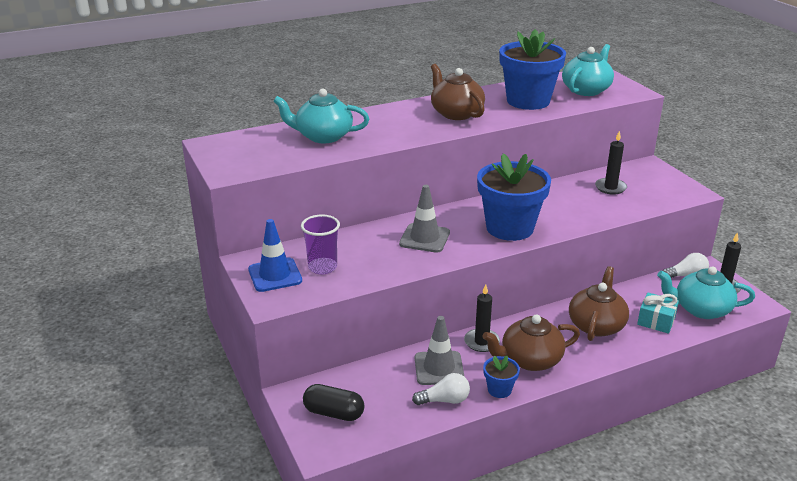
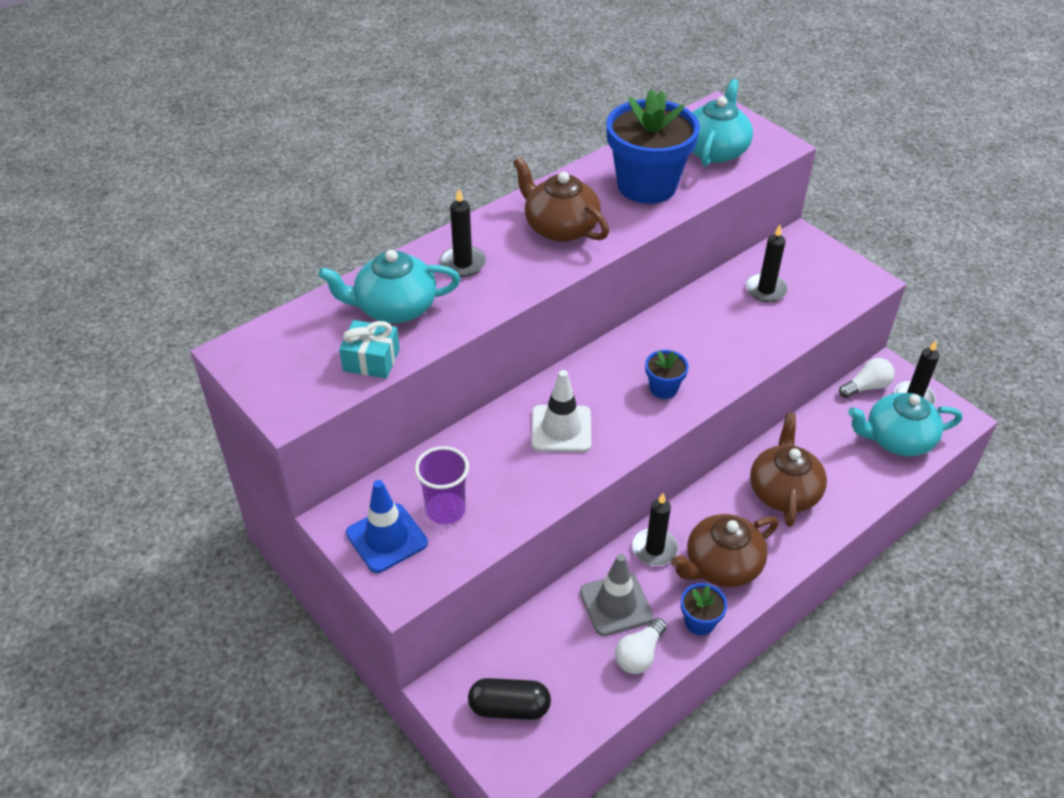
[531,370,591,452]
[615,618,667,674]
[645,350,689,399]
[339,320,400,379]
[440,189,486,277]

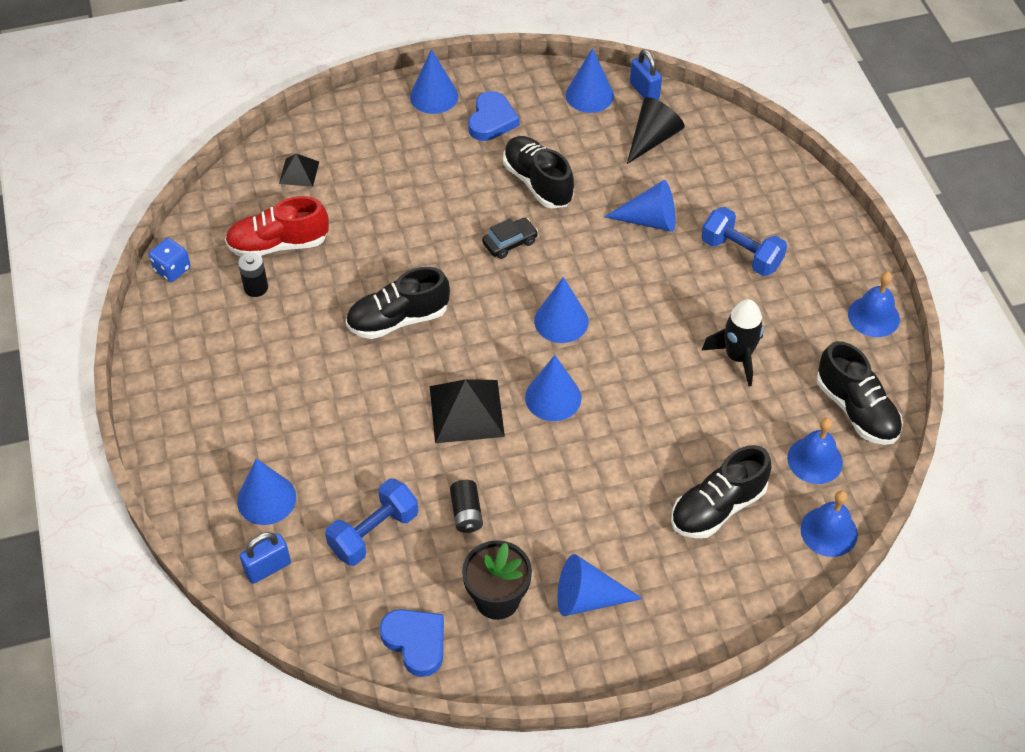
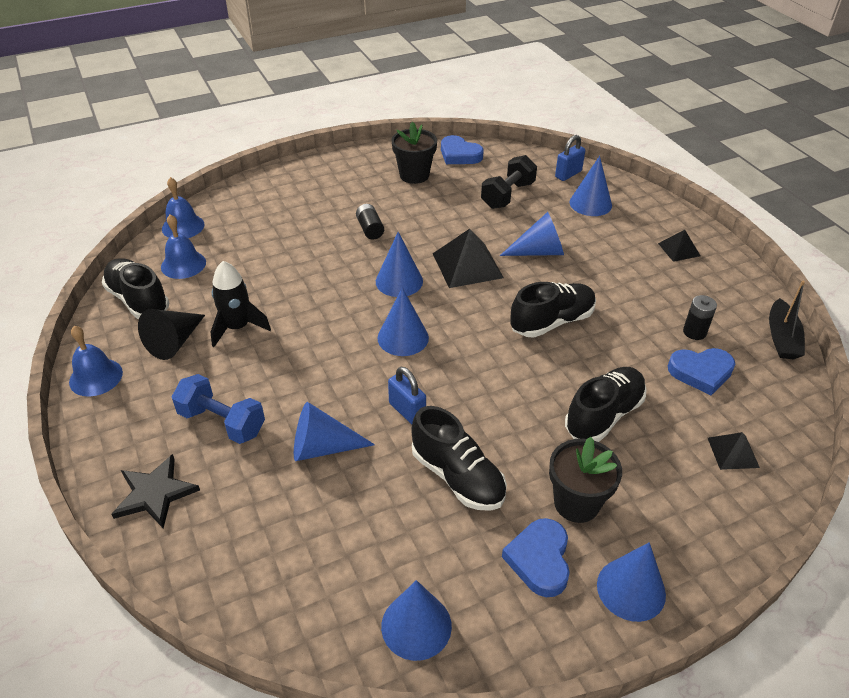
[769,281,805,360]
[668,348,735,395]
[481,155,537,209]
[356,204,384,240]
[482,218,538,259] (first image)
[500,212,564,256]
[138,309,205,360]
[388,367,426,424]
[565,367,647,442]
[112,454,200,528]
[549,437,622,523]
[658,230,700,262]

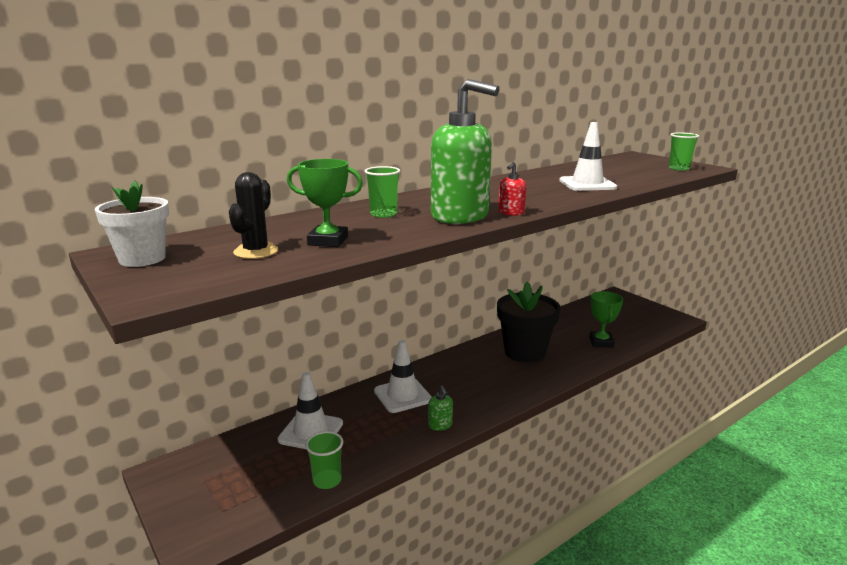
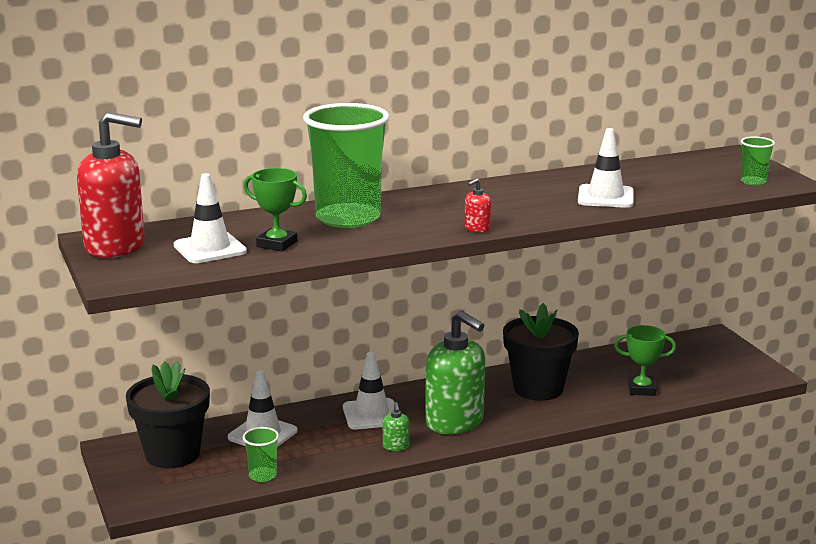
[77,112,145,258]
[174,173,247,263]
[303,103,390,228]
[425,311,485,434]
[614,325,676,396]
[126,361,210,469]

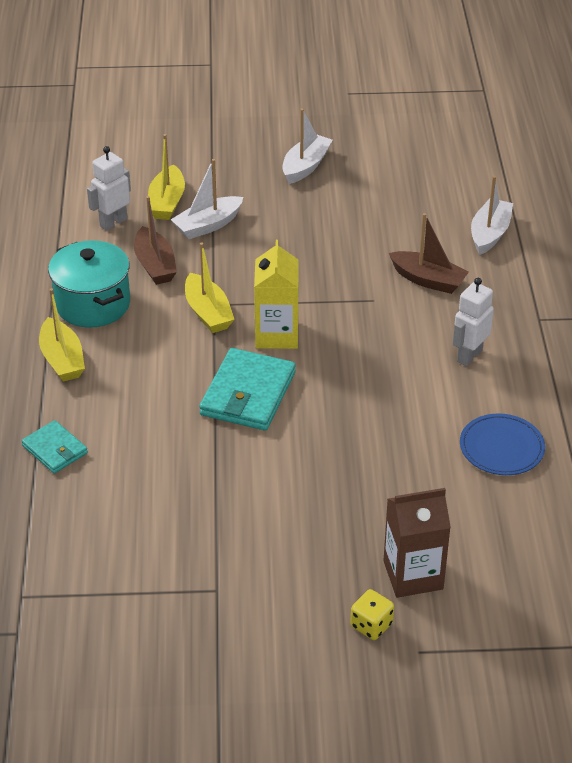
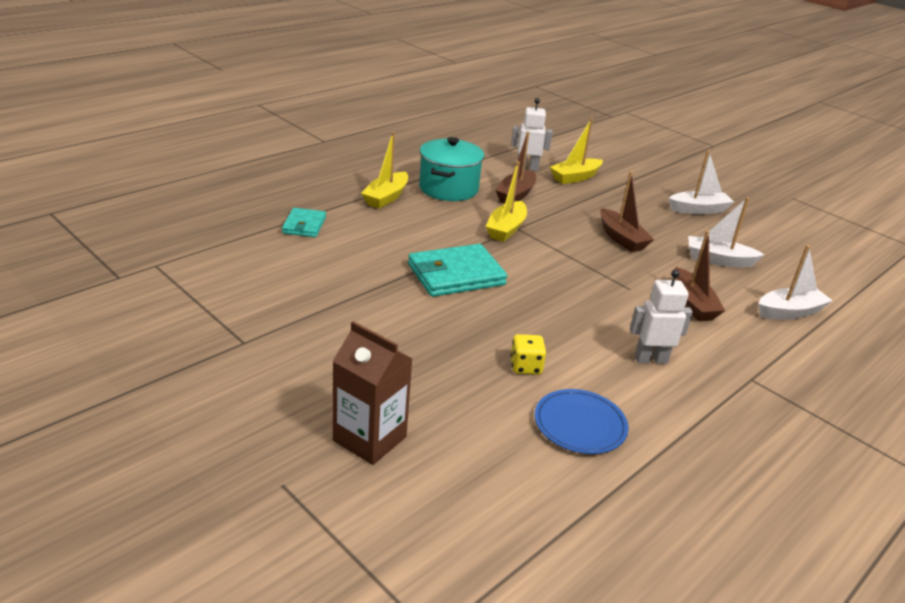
[688,197,765,268]
[254,240,299,349] (first image)
[510,334,546,374]
[600,171,654,252]

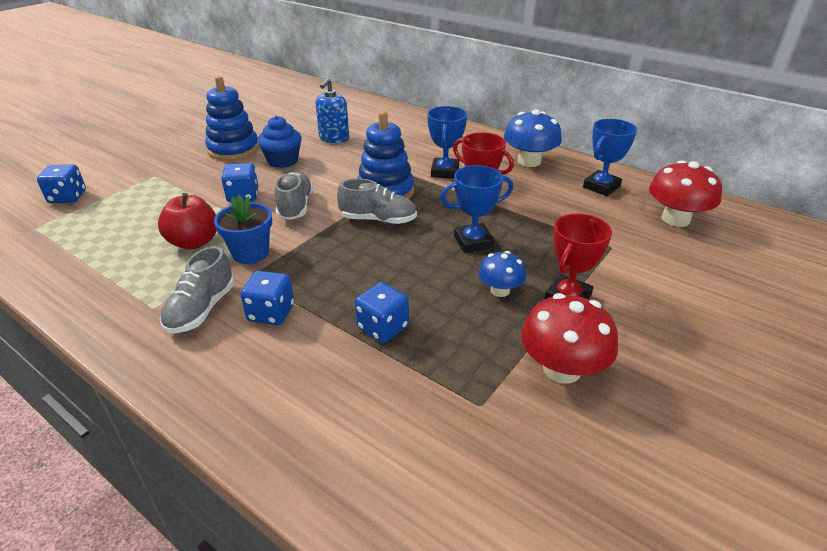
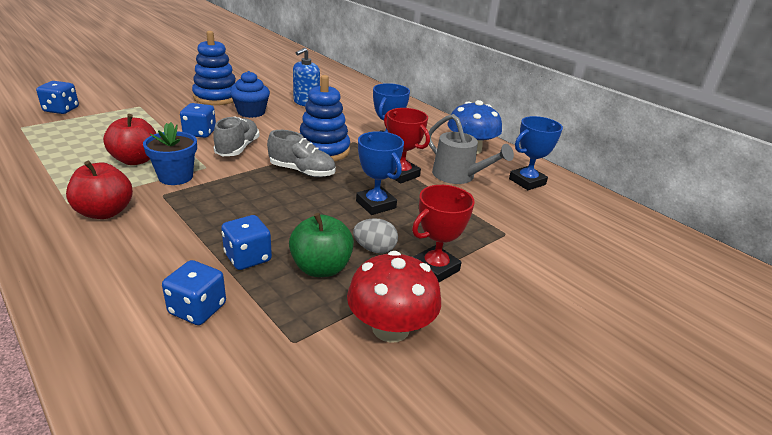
[66,161,133,219]
[162,260,226,325]
[356,131,404,215]
[353,218,398,253]
[649,160,722,227] (first image)
[289,213,354,277]
[429,114,514,184]

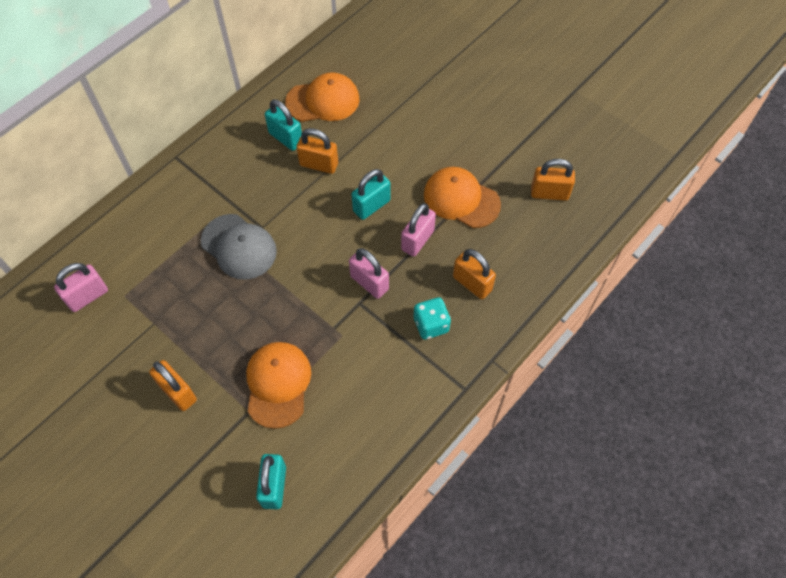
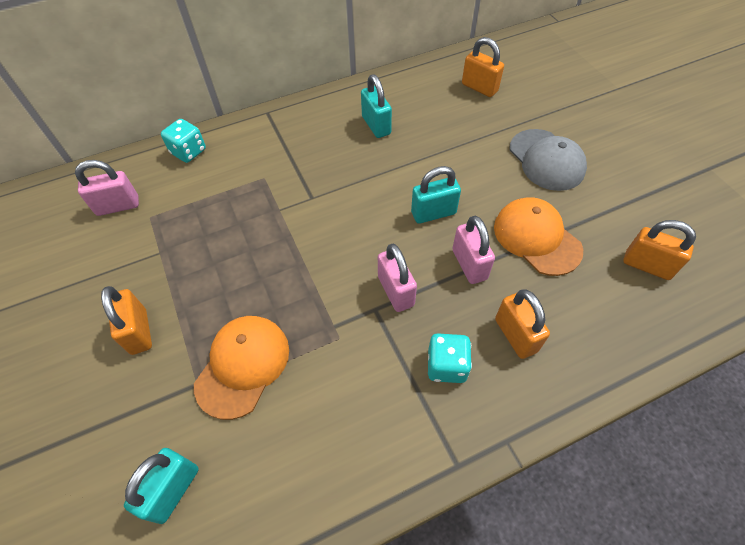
[510,129,587,191]
[285,72,359,122] (first image)
[462,37,504,97]
[452,216,495,284]
[161,119,206,163]

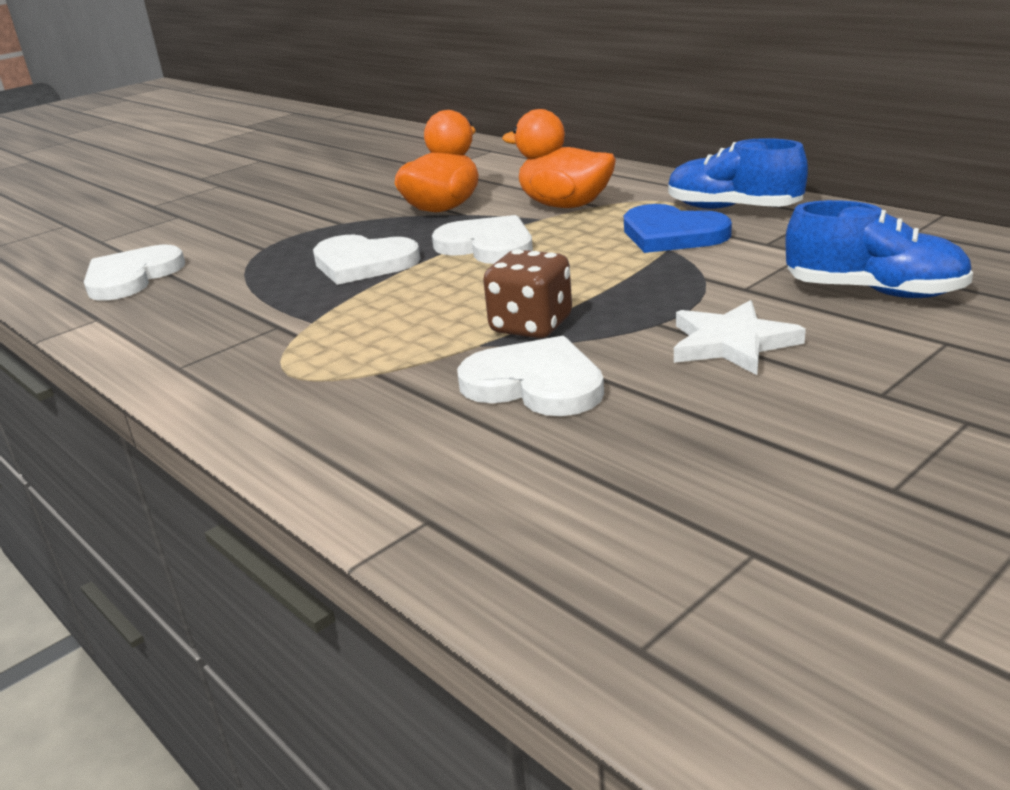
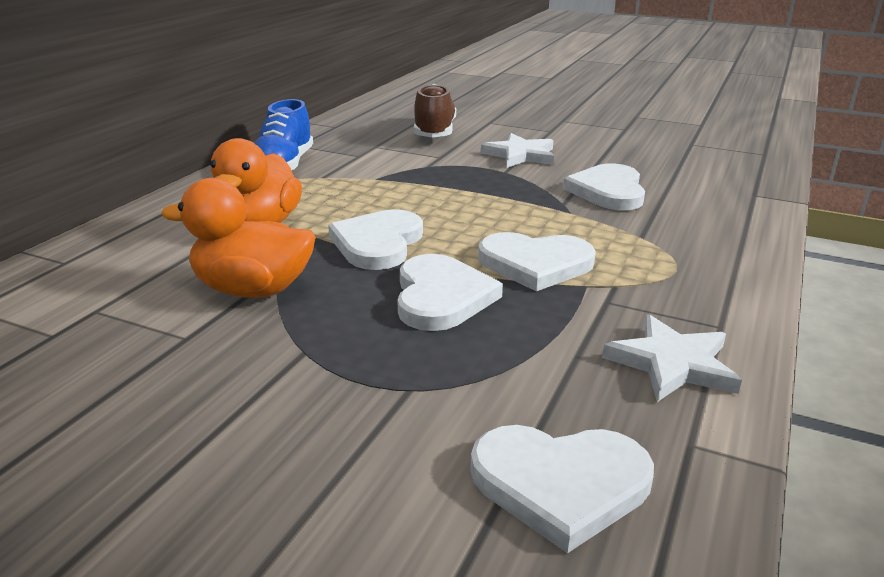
[483,249,572,338] (first image)
[624,204,732,253] (first image)
[414,84,456,138]
[478,232,596,291]
[602,315,742,402]

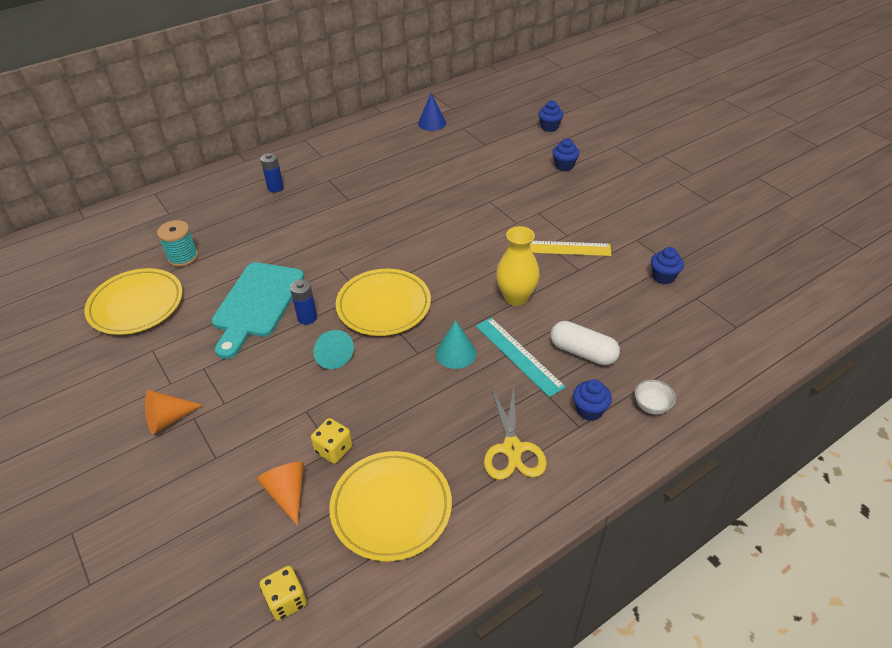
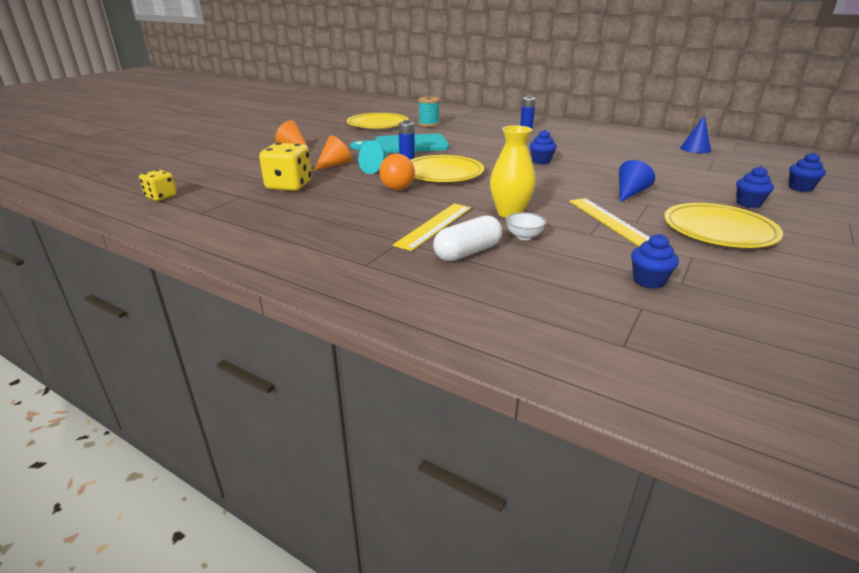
[314,136,351,171]
[259,143,312,191]
[664,203,783,248]
[436,320,476,369] (first image)
[393,204,471,251]
[484,387,547,480] (first image)
[433,215,502,261]
[530,130,557,164]
[506,212,546,240]
[379,154,415,190]
[619,160,655,202]

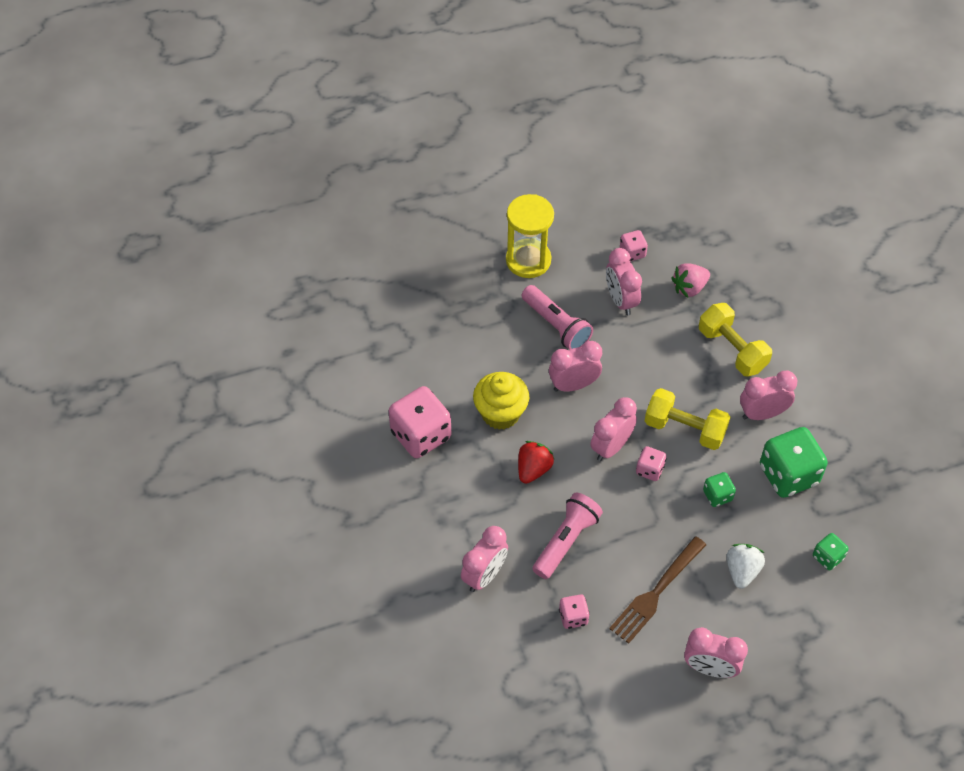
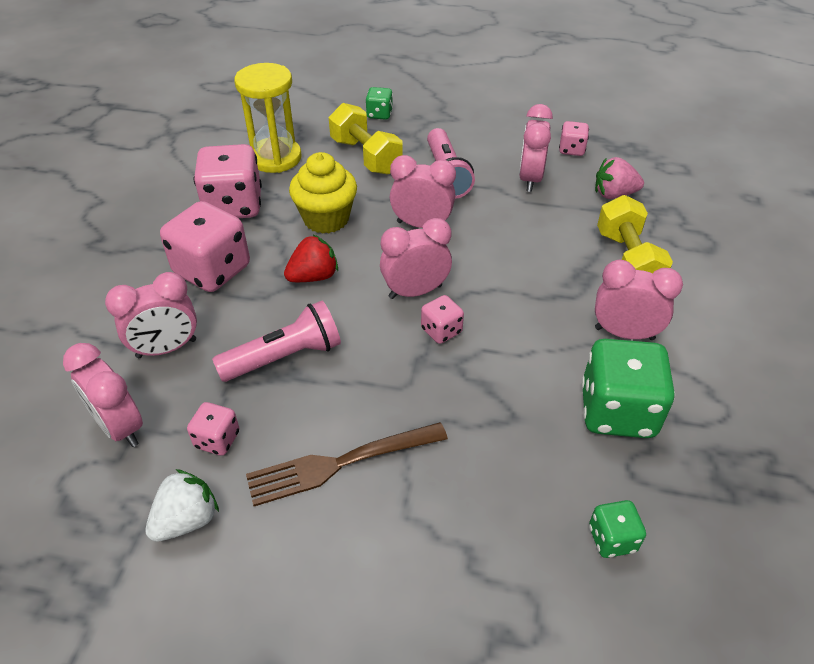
[234,63,302,173]
[329,103,403,175]
[63,343,143,447]
[366,87,393,120]
[146,469,219,542]
[160,201,250,292]

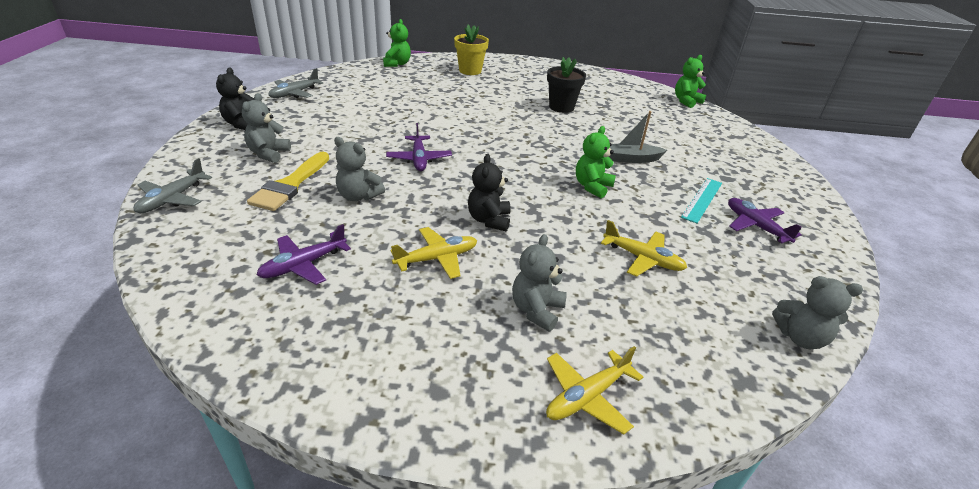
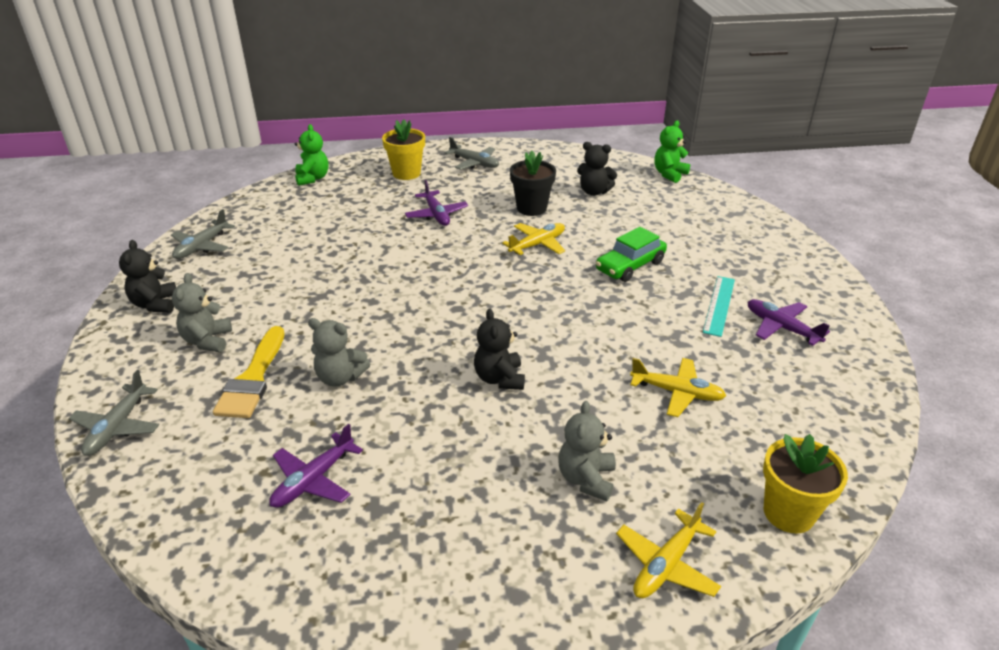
[405,180,468,226]
[502,223,565,255]
[576,126,616,198] (first image)
[596,227,667,282]
[772,276,863,349] (first image)
[445,137,499,170]
[577,142,617,196]
[763,434,848,534]

